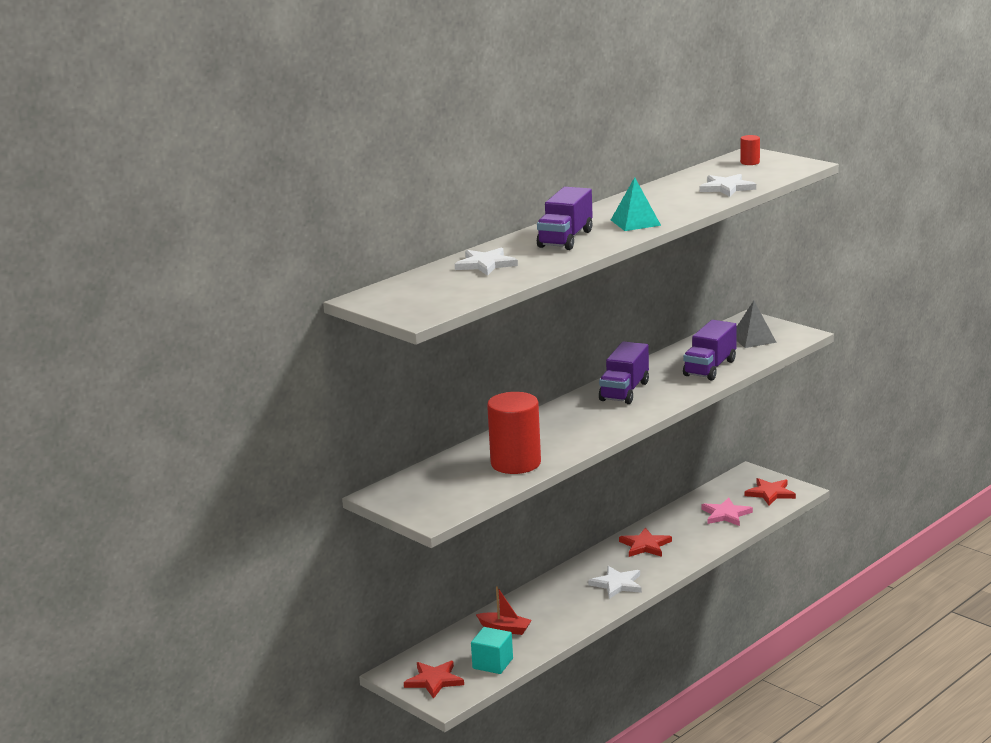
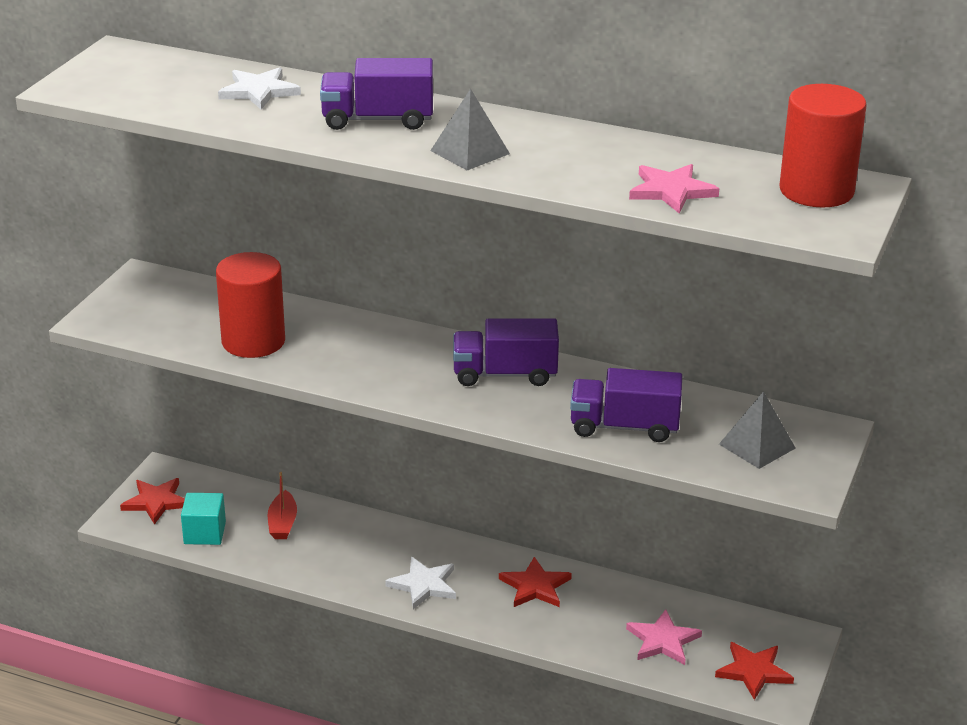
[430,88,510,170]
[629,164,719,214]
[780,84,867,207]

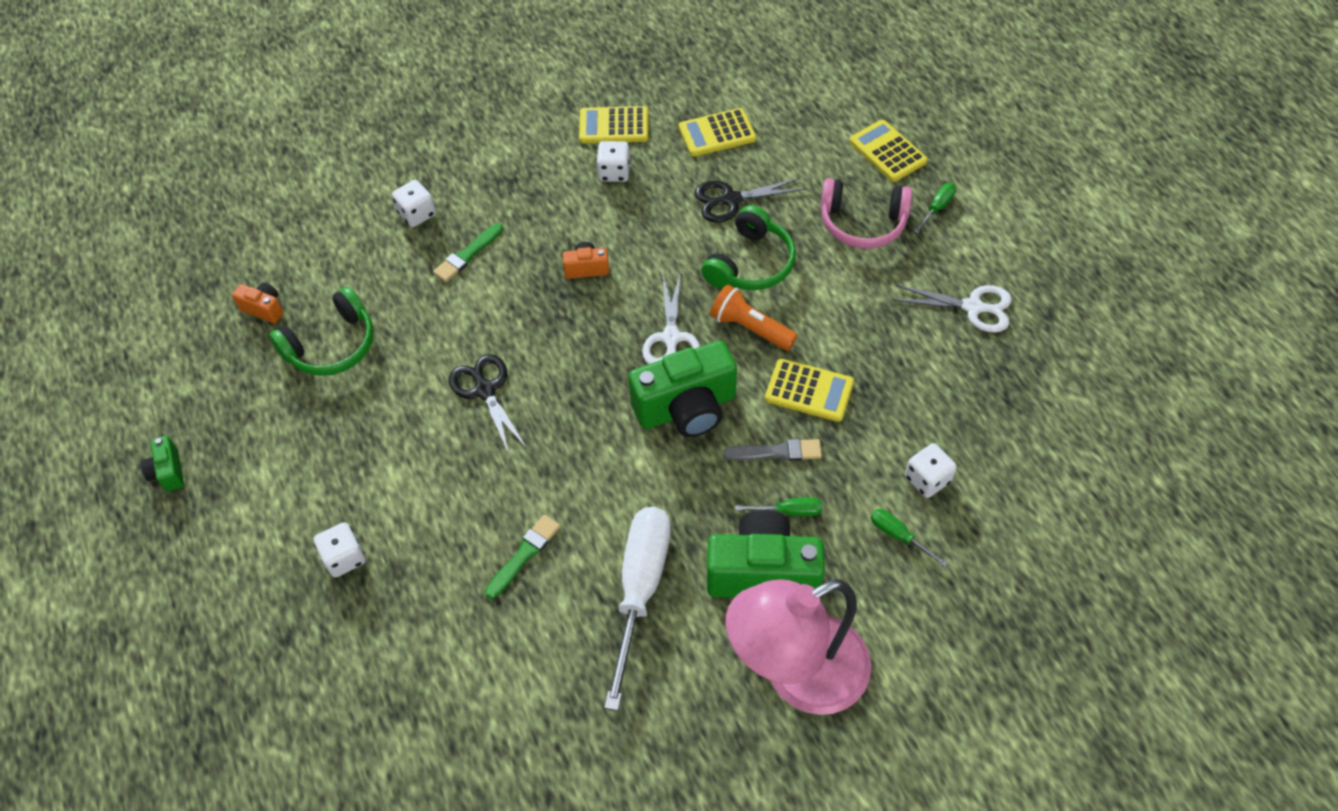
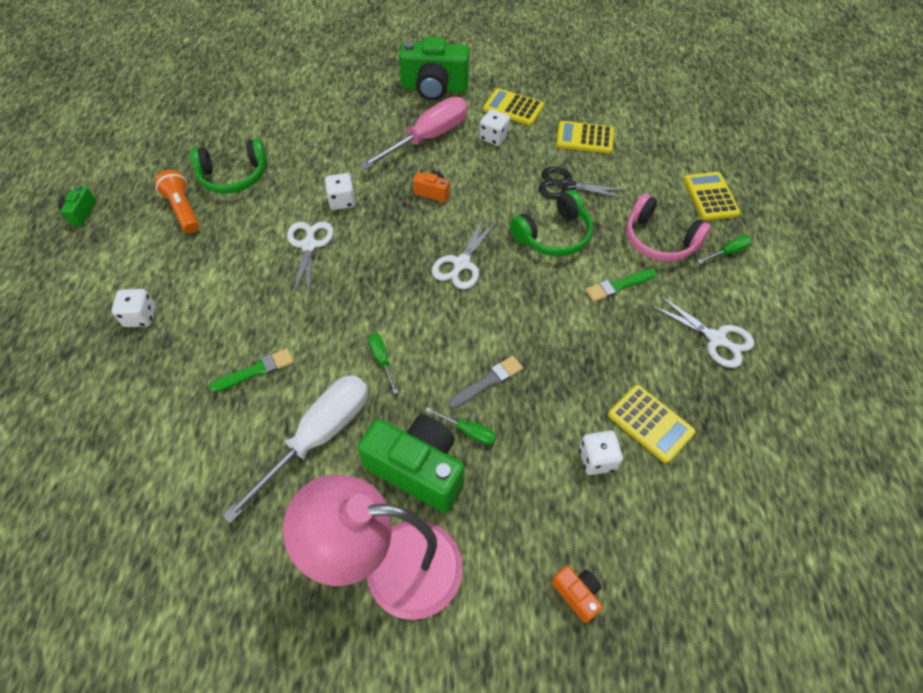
[552,565,603,623]
[325,173,356,210]
[585,269,657,302]
[287,222,333,296]
[399,37,469,101]
[154,170,199,233]
[449,355,523,408]
[608,385,695,463]
[368,333,398,394]
[360,97,468,170]

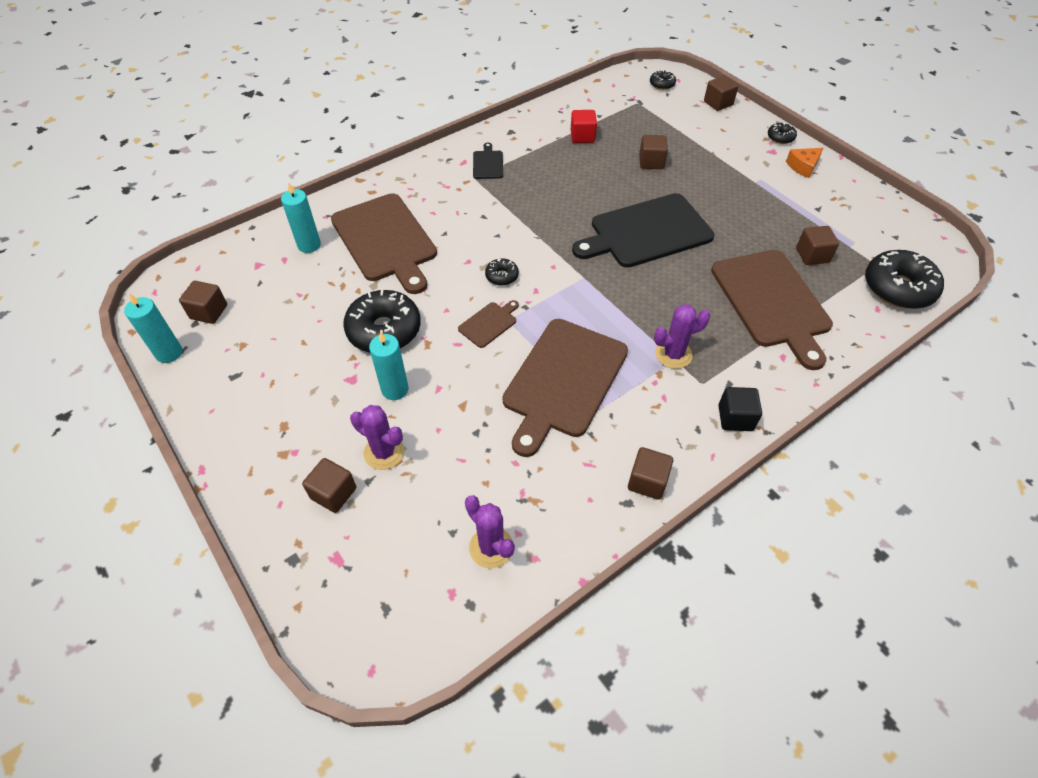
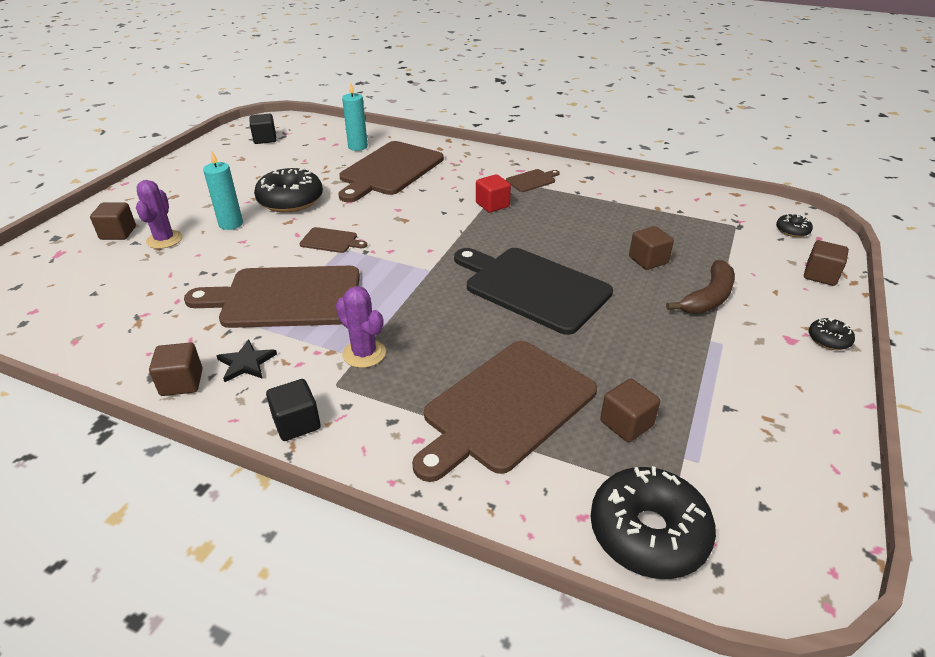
[124,293,182,363] (first image)
[250,114,276,144]
[465,495,515,568] (first image)
[506,169,560,192]
[485,258,519,286] (first image)
[476,174,511,213]
[786,148,823,178] (first image)
[217,339,277,382]
[666,260,735,314]

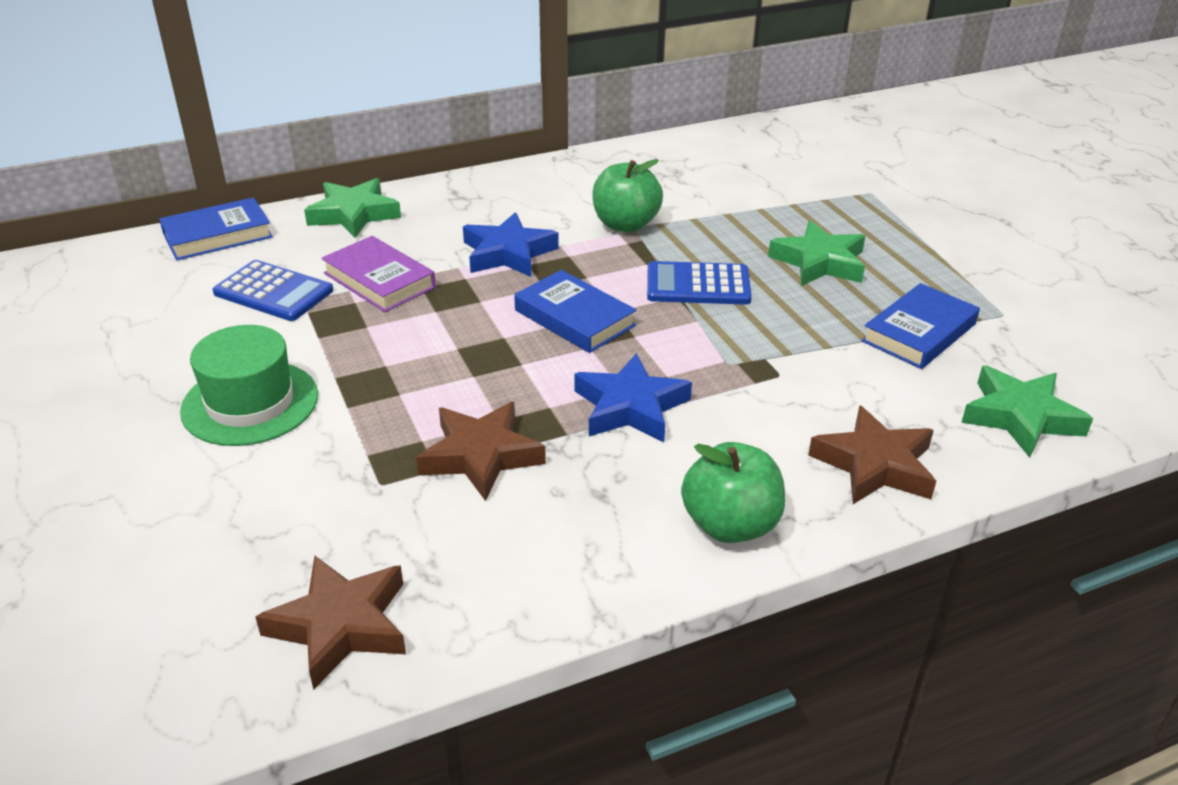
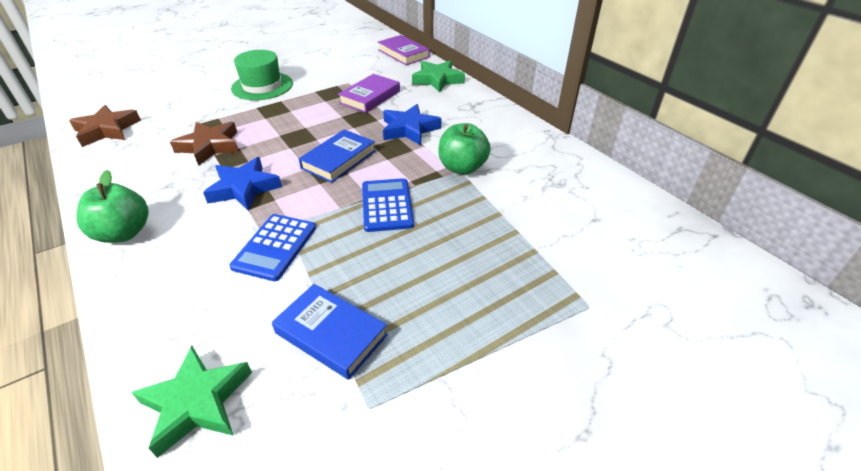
[378,35,430,65]
[229,214,316,281]
[768,221,865,286] (first image)
[808,405,936,504] (first image)

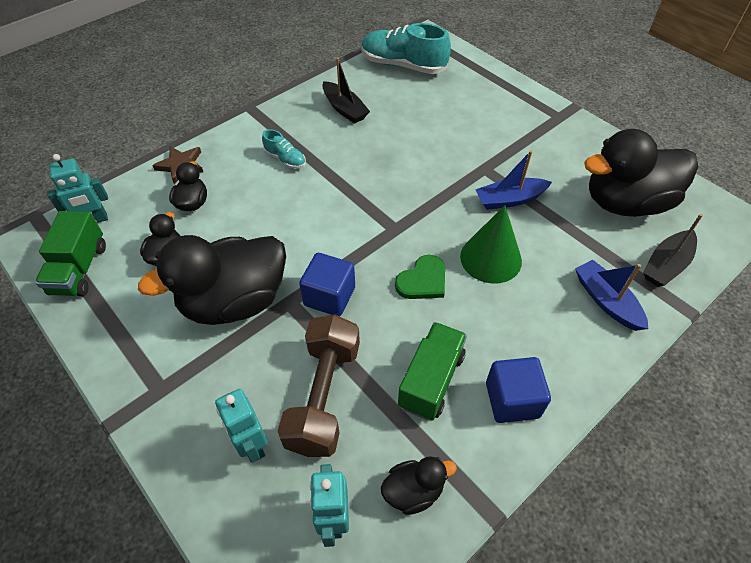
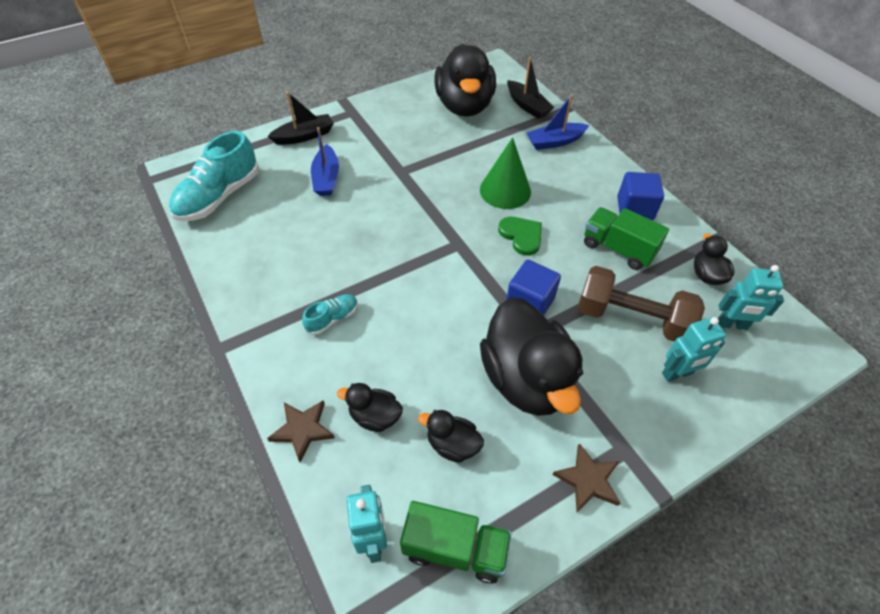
[268,92,334,145]
[311,127,339,196]
[552,443,620,512]

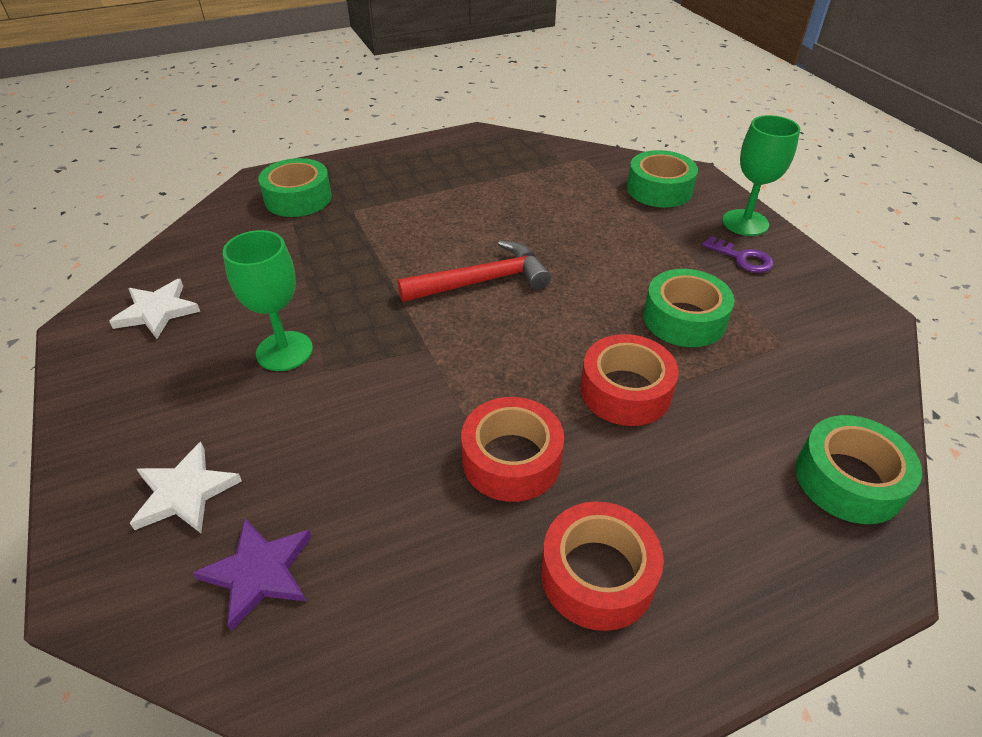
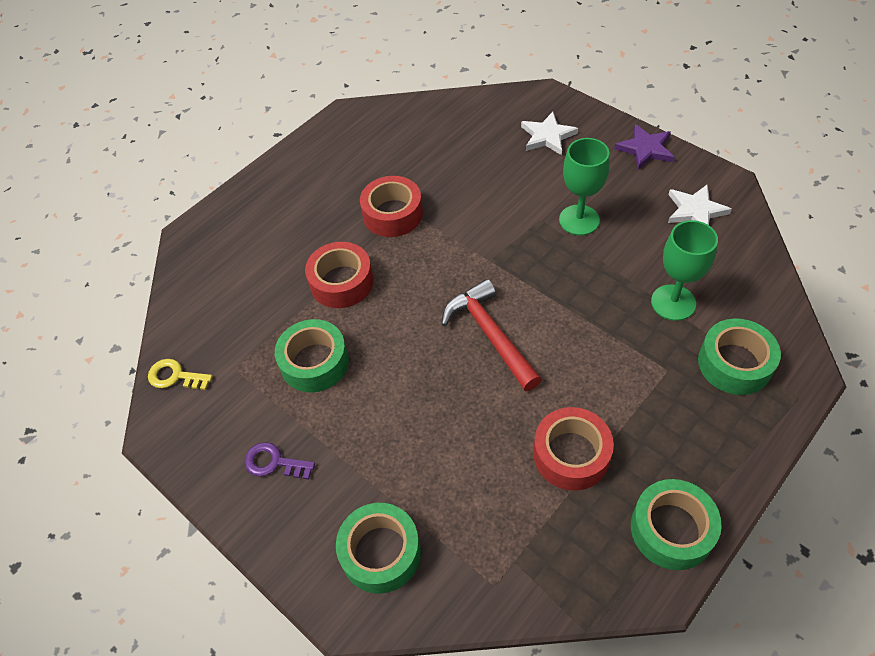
[614,124,674,170]
[441,279,542,391]
[533,407,614,490]
[651,220,718,321]
[631,479,722,570]
[148,359,213,390]

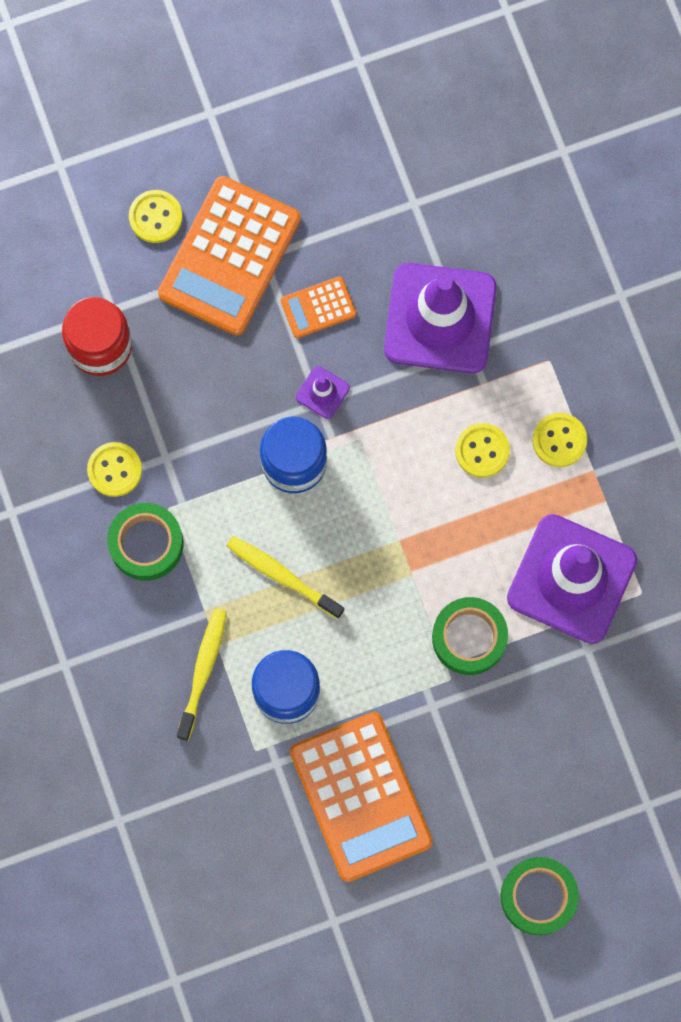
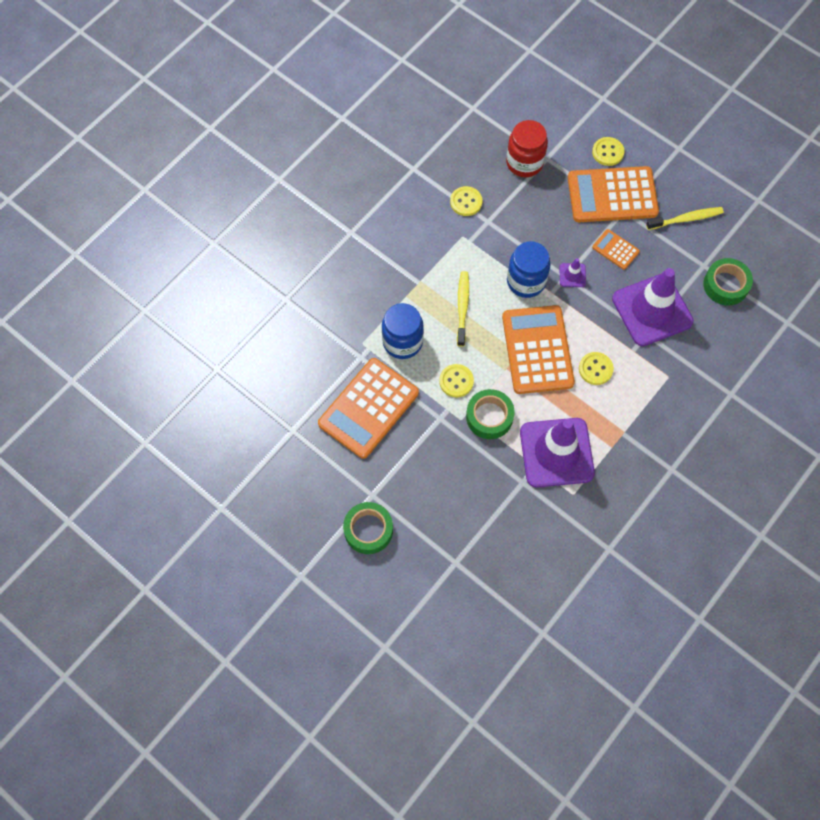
[703,258,753,306]
[646,207,724,230]
[439,364,474,397]
[502,305,575,394]

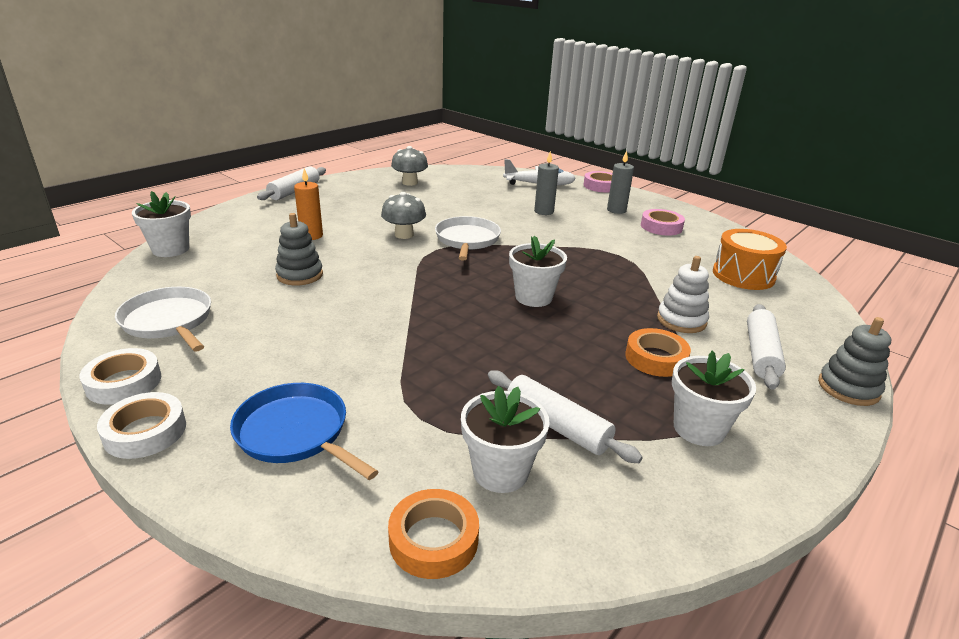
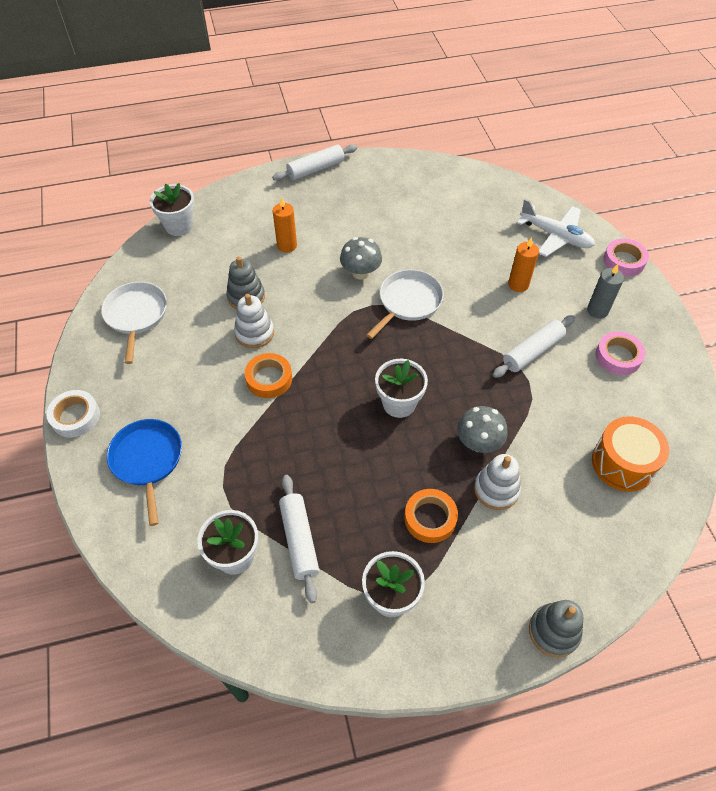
[79,348,161,405] (first image)
[245,353,292,398]
[457,406,508,453]
[508,237,539,292]
[493,315,575,378]
[234,294,274,348]

